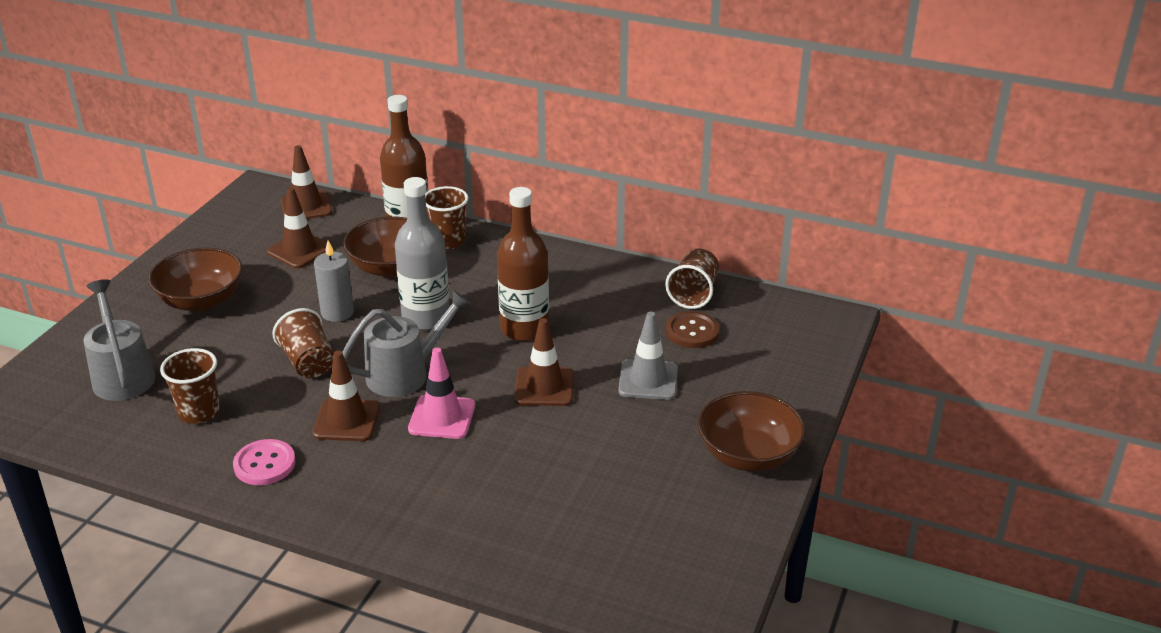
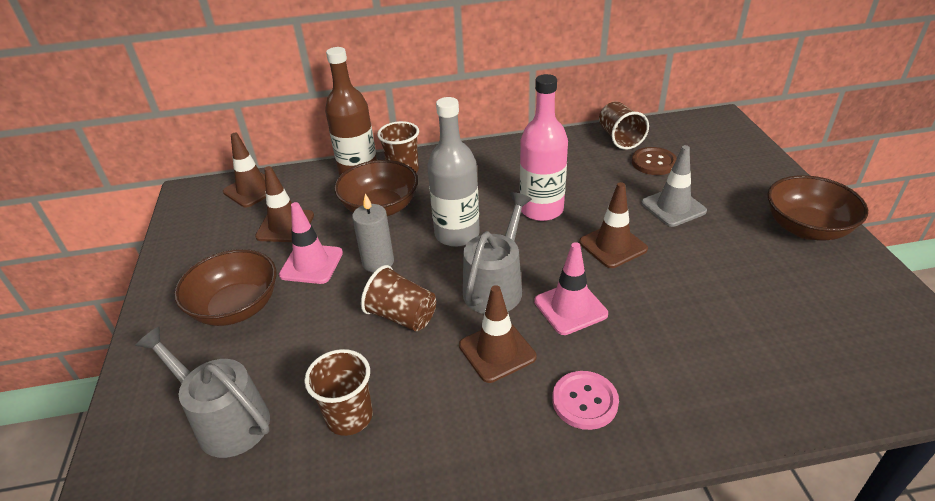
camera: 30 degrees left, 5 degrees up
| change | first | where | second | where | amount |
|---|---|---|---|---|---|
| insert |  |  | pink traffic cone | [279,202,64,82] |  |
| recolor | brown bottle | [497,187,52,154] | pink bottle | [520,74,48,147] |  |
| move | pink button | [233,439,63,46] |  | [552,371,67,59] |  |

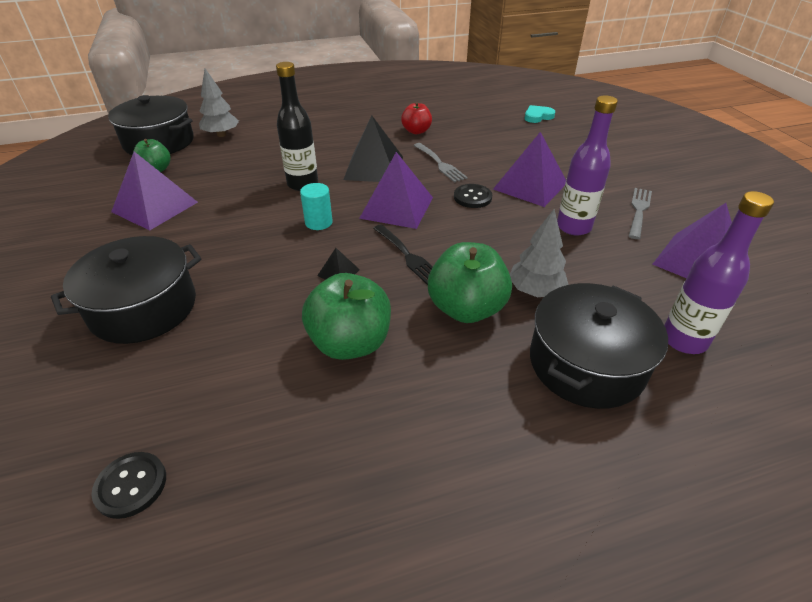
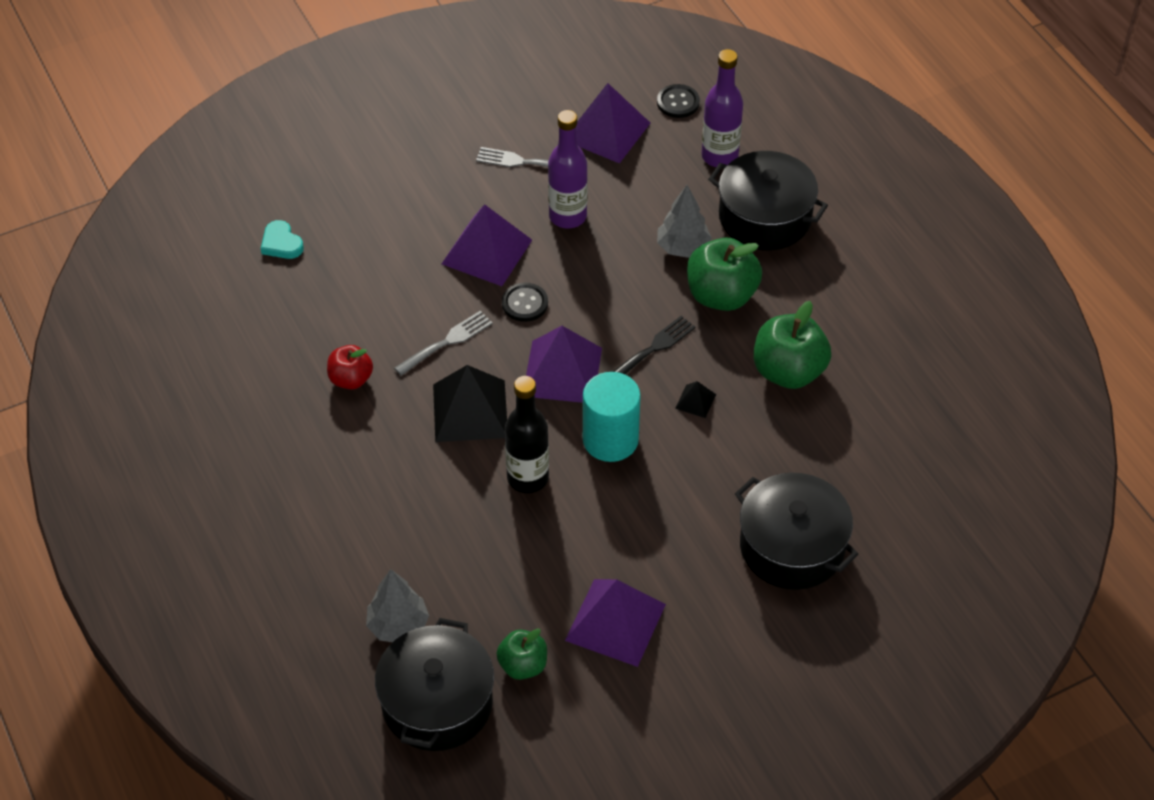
camera: 100 degrees left, 10 degrees up
| change | first | where | second | where | amount |
|---|---|---|---|---|---|
| resize | turquoise cylinder | [300,183,33,47] |  | [583,372,58,90] | x1.70 |
| move | black button | [92,452,74,67] |  | [657,84,43,34] |  |

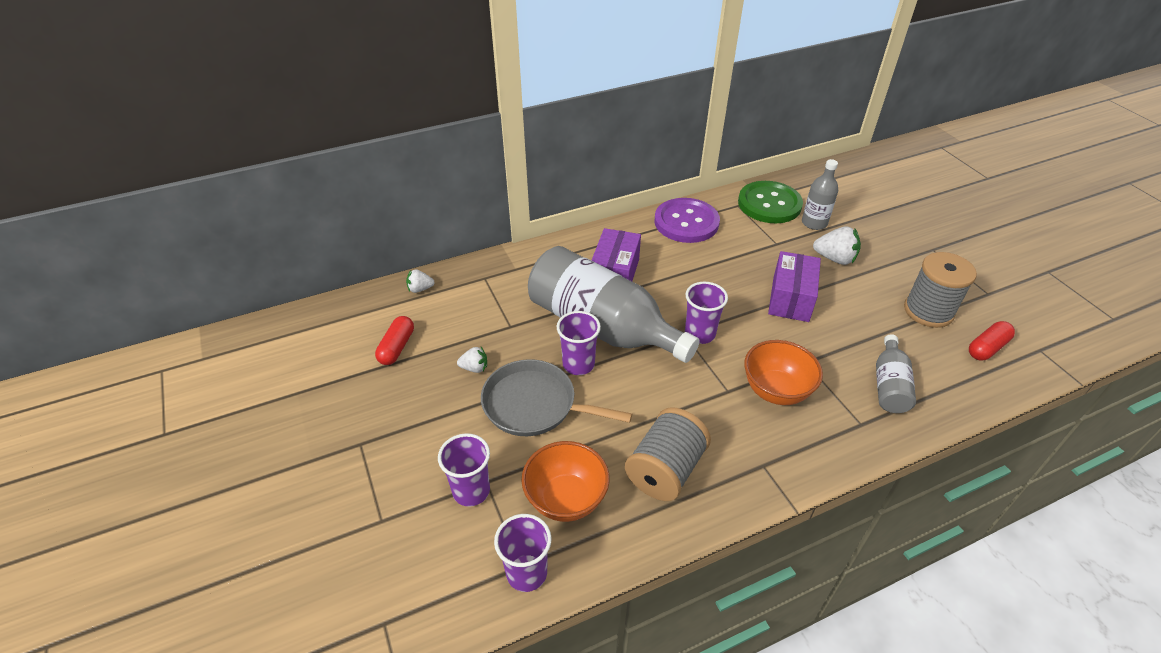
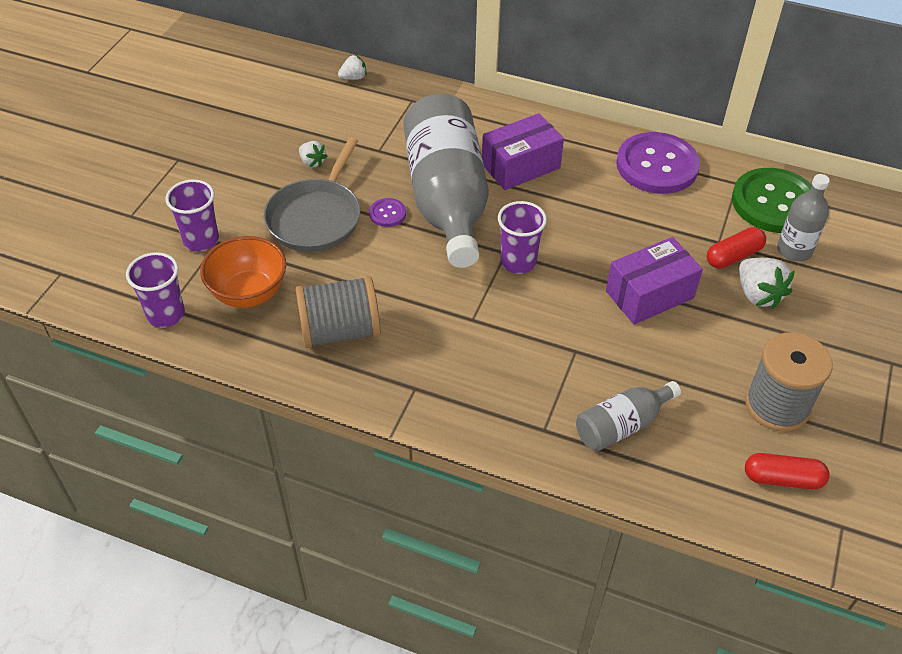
camera: 45 degrees right, 5 degrees up
| change | first | where | second | where | amount |
|---|---|---|---|---|---|
| rotate | grey pan | [481,359,151,77] |  | [264,137,96,115] | 135 degrees counterclockwise |
| rotate | white strawberry | [406,269,29,24] |  | [338,55,29,25] | 120 degrees clockwise |
| replace | purple cup | [557,311,44,64] | purple button | [369,198,37,29] |  |
| move | red capsule | [375,316,39,49] |  | [707,227,59,42] |  |
| delete | orange bowl | [744,340,79,65] |  |  |  |

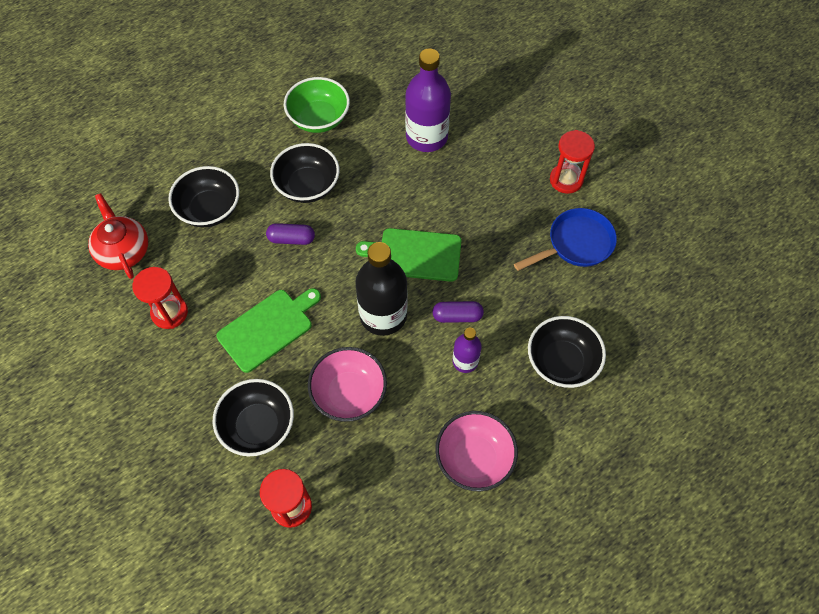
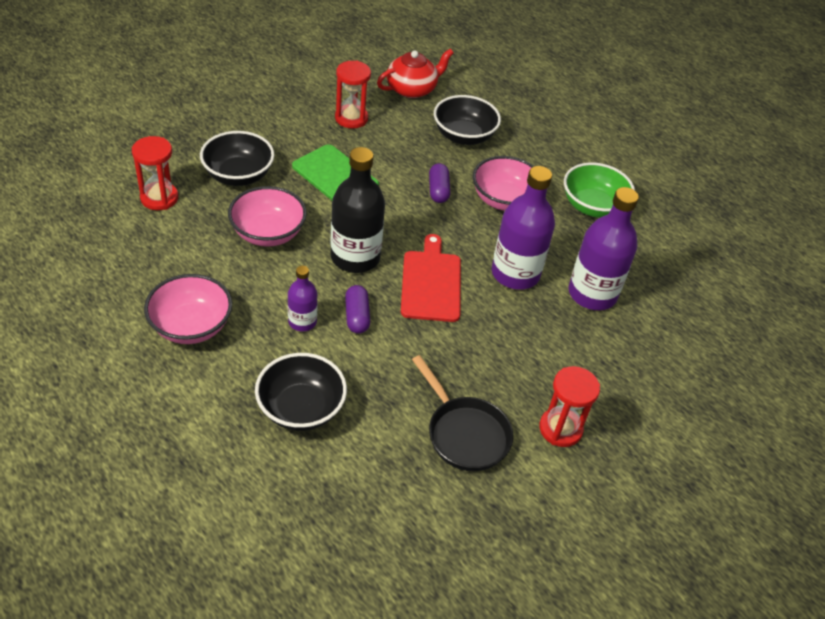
camera: 80 degrees right, 15 degrees down
| change | first | where | second | where | amount |
|---|---|---|---|---|---|
| recolor | green cutting board | [356,228,105,54] | red cutting board | [401,234,60,88] |  |
| recolor | blue pan | [514,208,103,63] | black pan | [412,355,101,116] |  |
| recolor | black bowl | [270,143,70,60] | pink bowl | [473,156,61,55] |  |
| insert |  |  | purple bottle | [492,166,63,124] |  |

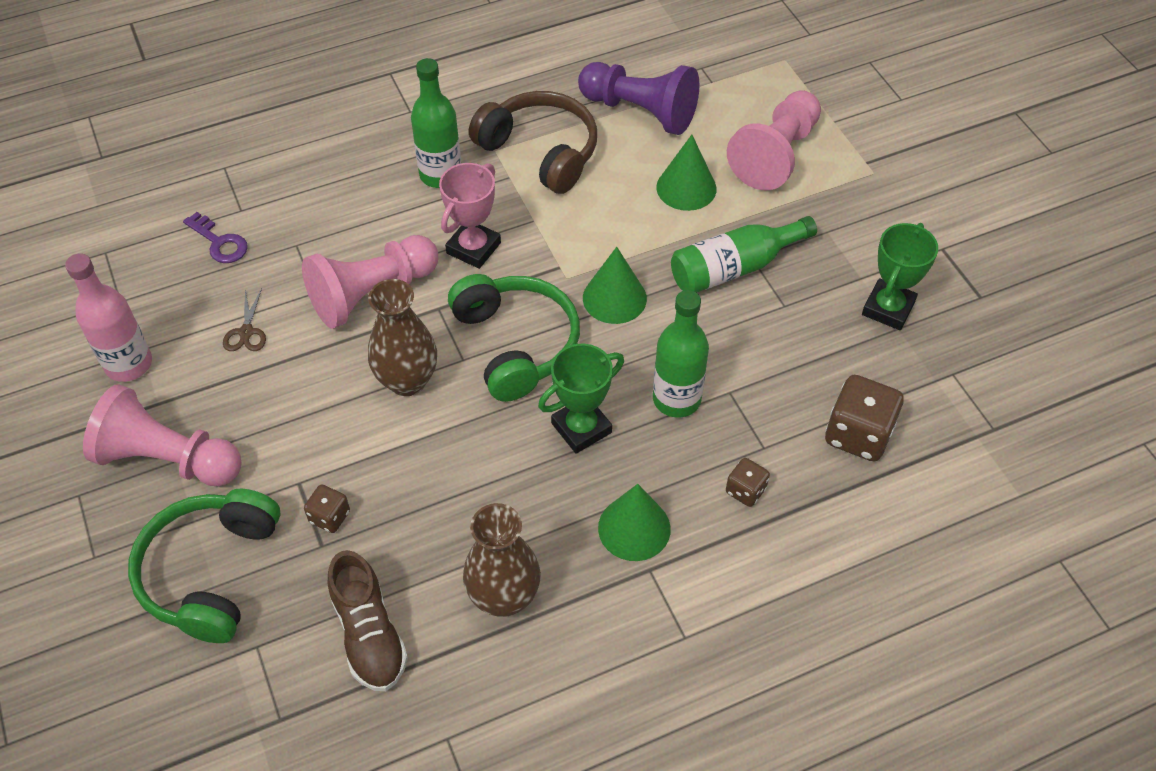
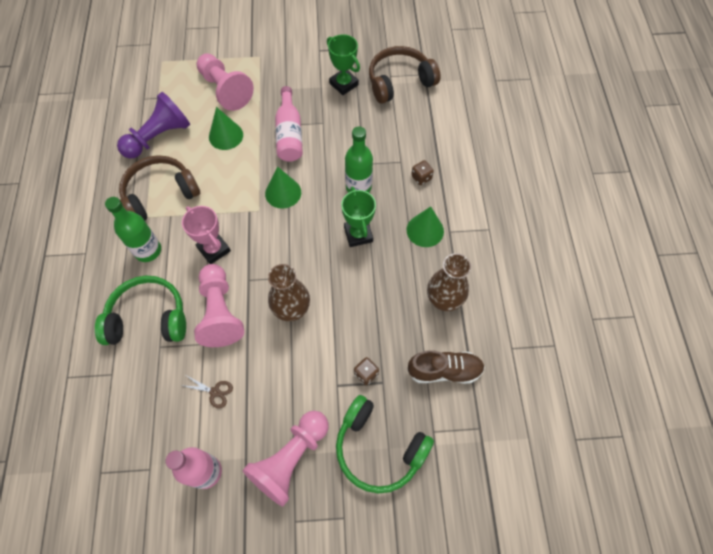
camera: 70 degrees left, 10 degrees up
| change | first | where | second | where | amount |
|---|---|---|---|---|---|
| move | green headphones | [448,274,132,128] |  | [95,276,91,69] |  |
| recolor | green bottle | [671,216,146,77] | pink bottle | [275,86,28,76] |  |
| insert |  |  | brown headphones | [369,46,72,58] |  |
| delete | purple key | [183,212,65,51] |  |  |  |
| delete | brown dice | [825,375,79,87] |  |  |  |

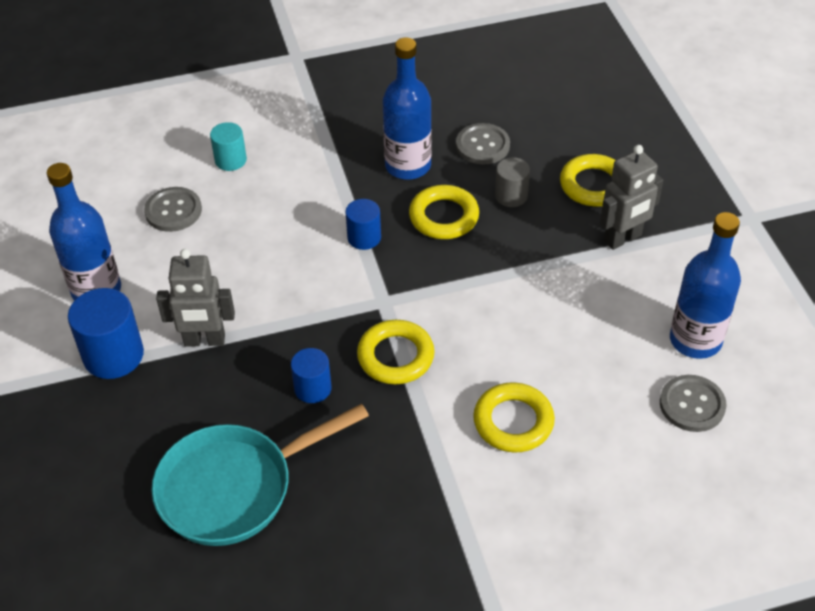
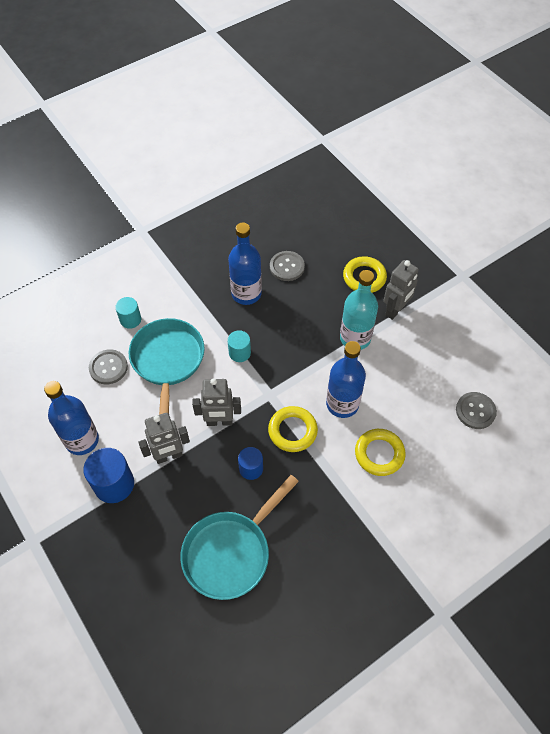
camera: 20 degrees left, 10 degrees up
| change | first | where | second | where | amount |
|---|---|---|---|---|---|
| insert |  |  | turquoise pan | [129,318,76,97] |  |
| insert |  |  | grey robot | [192,378,49,48] |  |
| recolor | blue cylinder | [345,199,36,51] | turquoise cylinder | [228,330,23,32] |  |
| move | blue bottle | [670,212,71,147] |  | [326,341,40,77] |  |
| insert |  |  | turquoise bottle | [340,270,38,80] |  |
| delete | yellow ring | [409,185,70,54] |  |  |  |
| delete | grey cylinder | [495,157,35,50] |  |  |  |

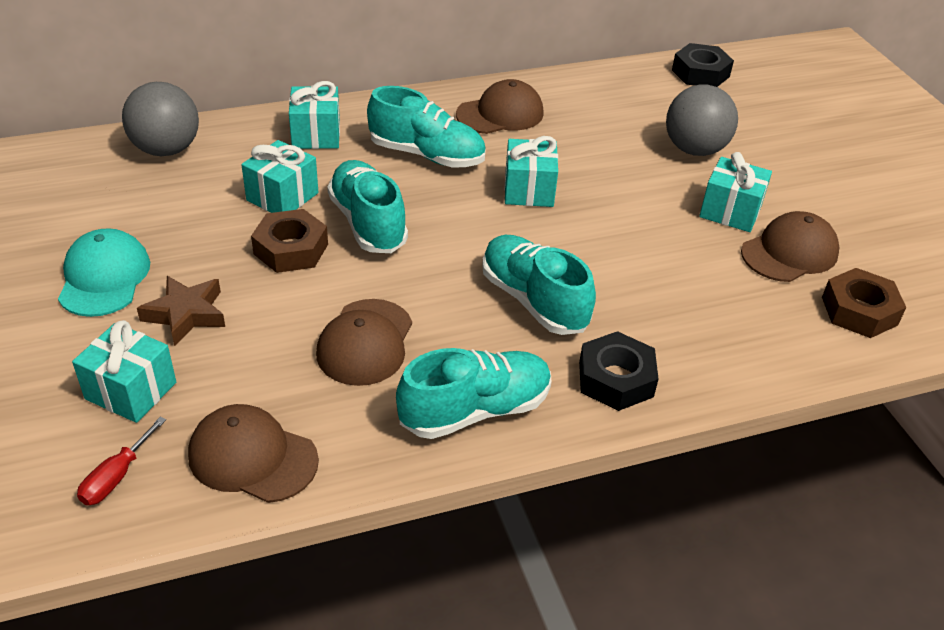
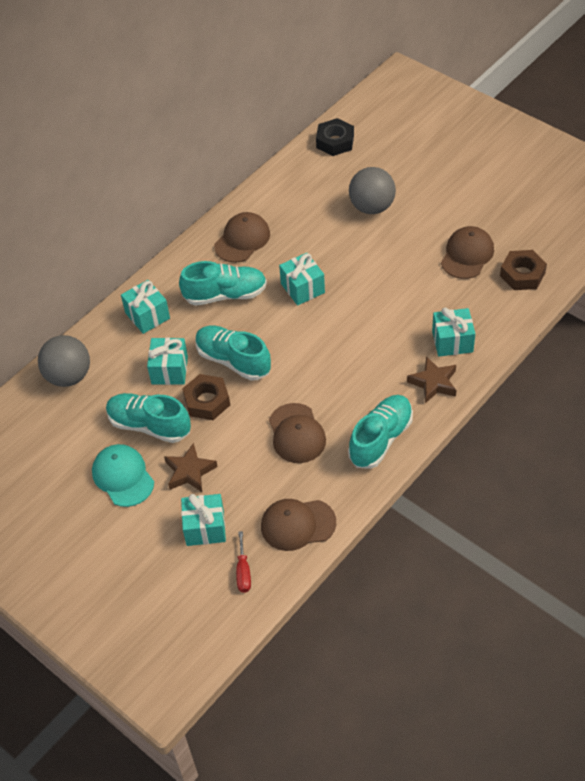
camera: 25 degrees left, 10 degrees up
| change | first | where | second | where | amount |
|---|---|---|---|---|---|
| move | turquoise shoe | [482,235,114,100] |  | [106,393,85,50] |  |
| replace | black nut | [579,331,80,80] | brown star | [407,356,49,47] |  |
| move | turquoise gift | [699,152,73,80] |  | [432,307,43,50] |  |

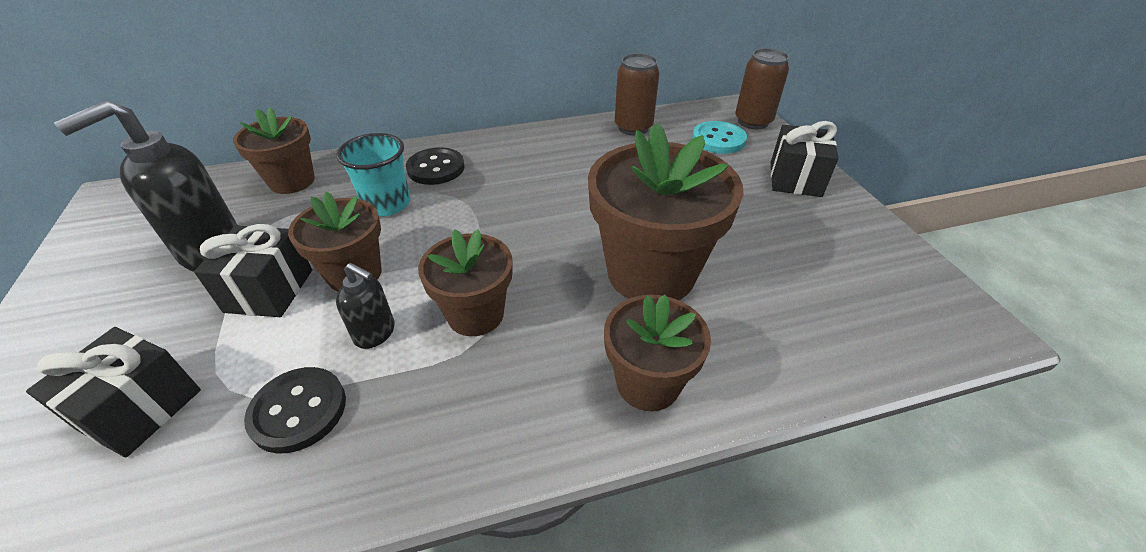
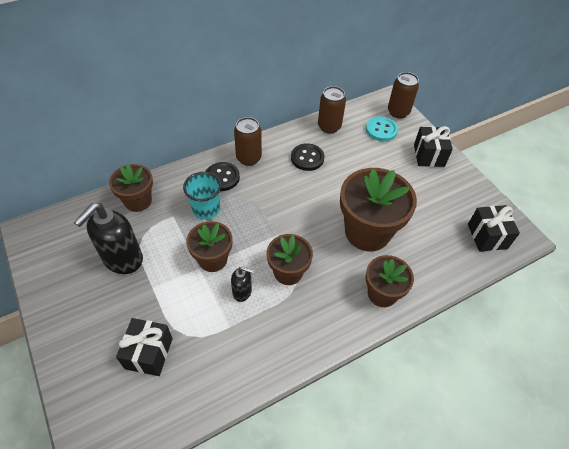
camera: 15 degrees left, 10 degrees up
| change | first | where | second | where | amount |
|---|---|---|---|---|---|
| insert |  |  | brown can | [234,117,28,49] |  |
| move | black button | [244,367,102,87] |  | [291,143,34,28] |  |
| move | black gift | [194,224,118,93] |  | [468,205,52,47] |  |

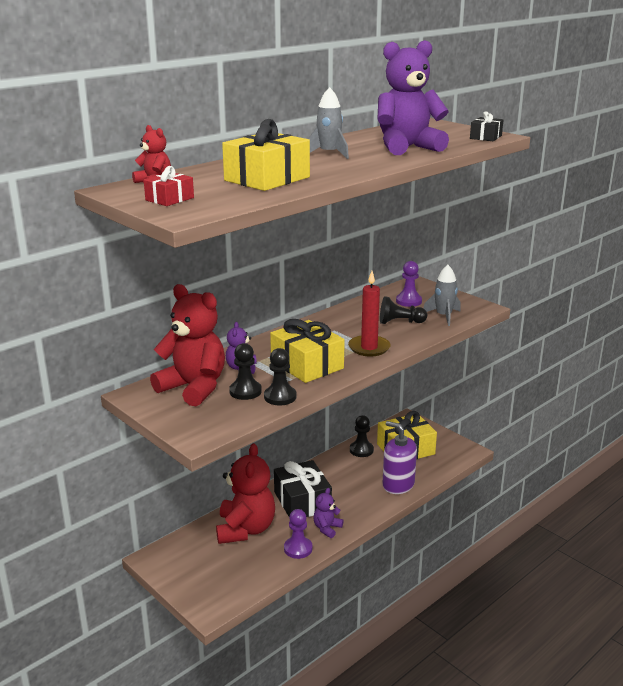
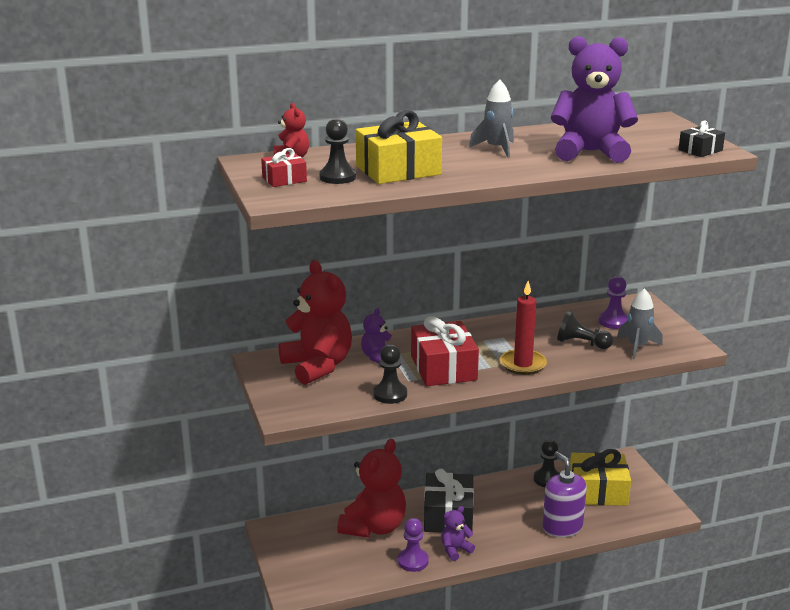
camera: 25 degrees right, 0 degrees up
| change | first | where | second | where | amount |
|---|---|---|---|---|---|
| move | black pawn | [229,343,33,57] |  | [319,118,37,66] |  |
| recolor | yellow gift | [270,319,75,64] | red gift | [411,316,68,70] |  |

